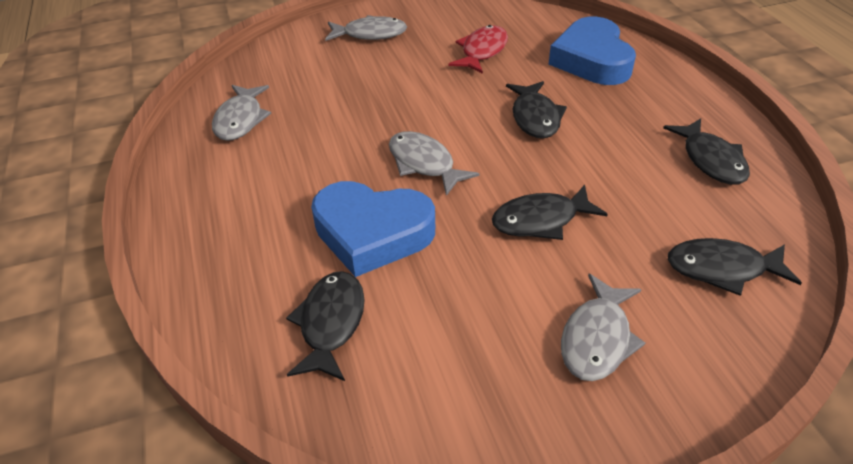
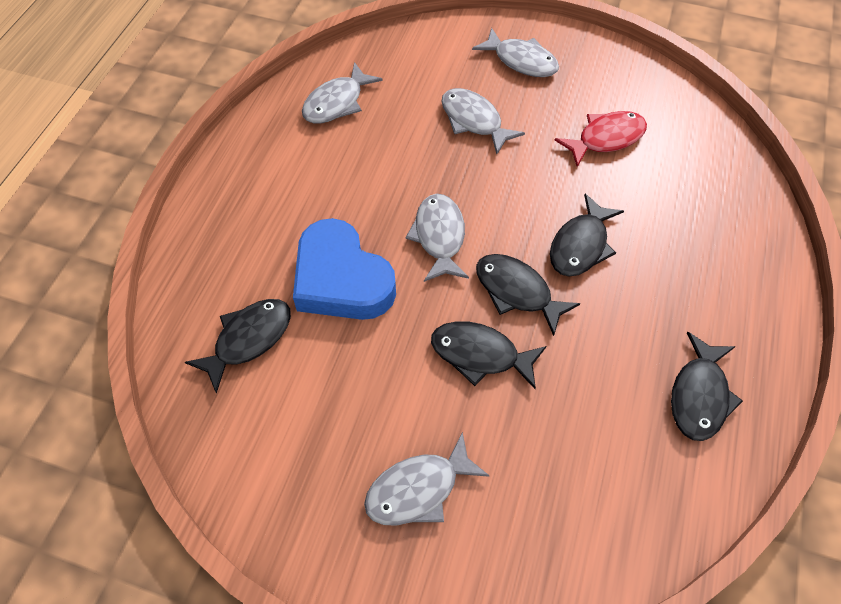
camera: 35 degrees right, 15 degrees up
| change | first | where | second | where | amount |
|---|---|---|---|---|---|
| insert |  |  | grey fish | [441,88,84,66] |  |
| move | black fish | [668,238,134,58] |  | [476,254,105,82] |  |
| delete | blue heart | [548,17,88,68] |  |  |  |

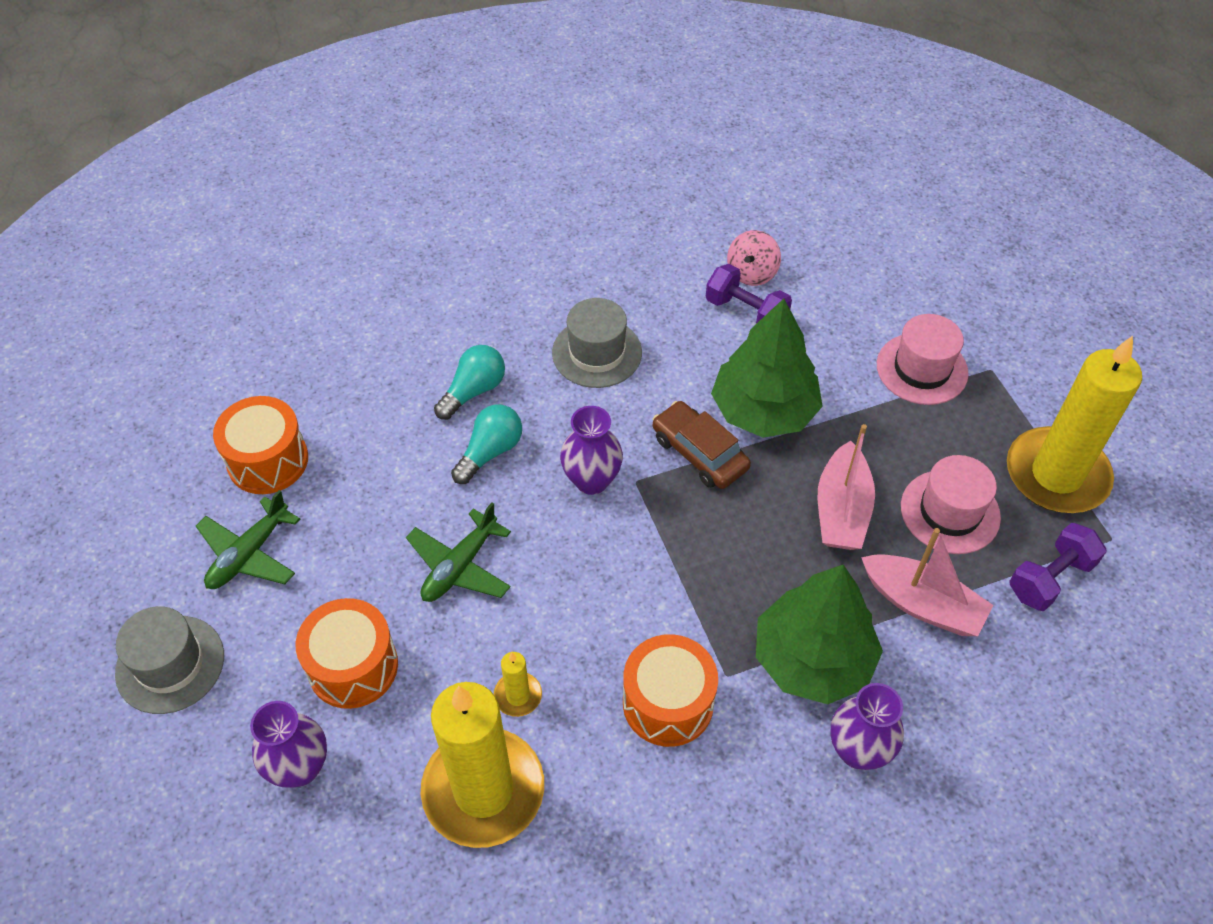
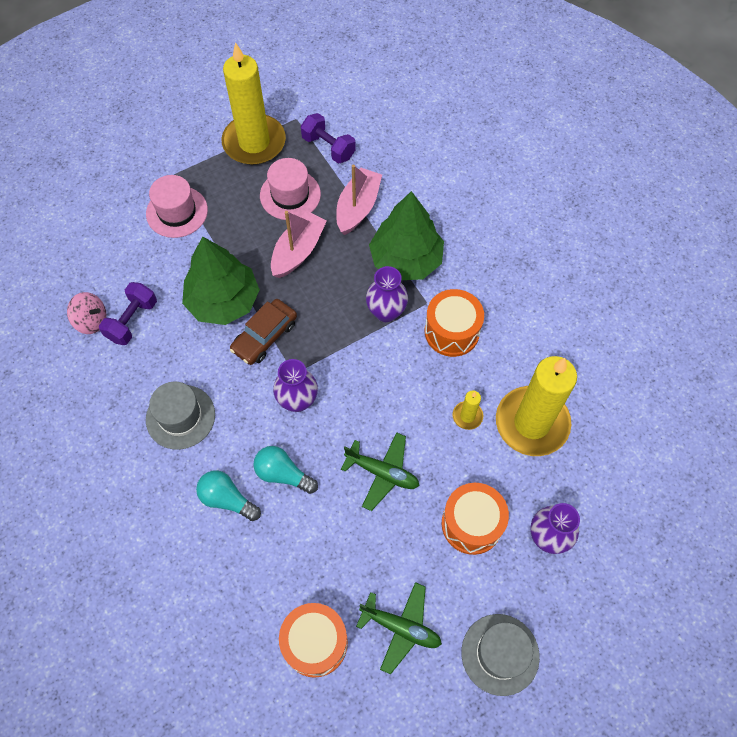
camera: 100 degrees left, 10 degrees up
| change | first | where | second | where | amount |
|---|---|---|---|---|---|
| rotate | pink boat | [818,424,57,126] |  | [271,211,56,67] | 60 degrees counterclockwise |
| move | purple vase | [831,683,73,87] |  | [366,266,42,56] |  |

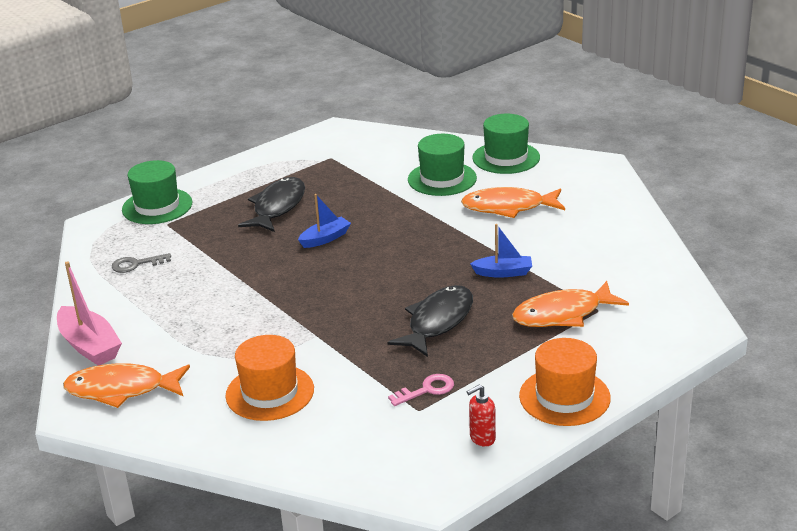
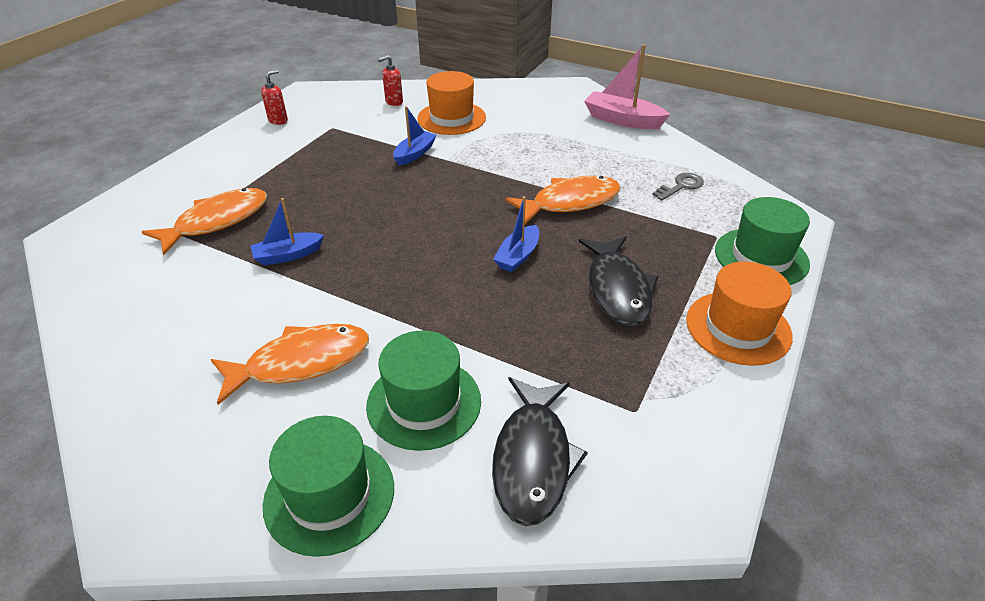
camera: 155 degrees right, 10 degrees up
| change | first | where | second | where | amount |
|---|---|---|---|---|---|
| insert |  |  | red soap dispenser | [378,55,25,51] |  |
| insert |  |  | blue boat | [393,106,44,60] |  |
| move | black fish | [387,285,86,72] |  | [492,377,96,149] |  |
| move | orange fish | [63,363,127,45] |  | [506,176,115,48] |  |
| move | orange hat | [519,338,92,88] |  | [686,262,107,104] |  |
| delete | pink key | [388,374,66,32] |  |  |  |

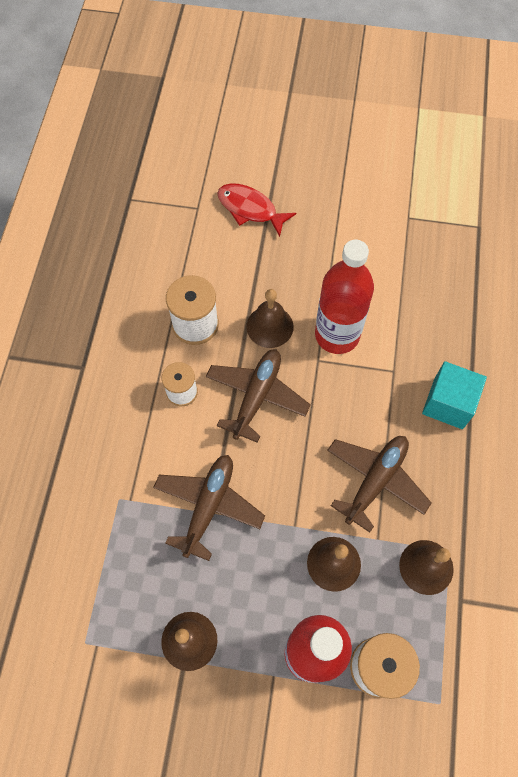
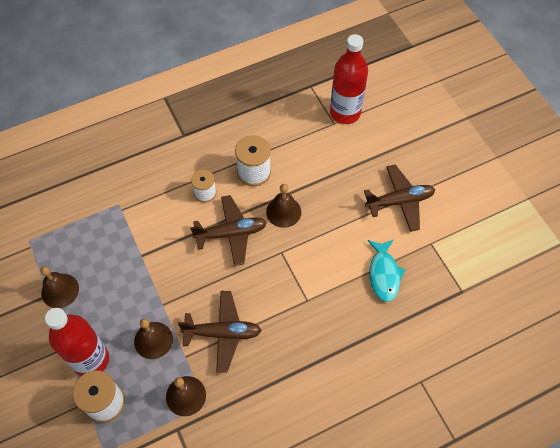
camera: 55 degrees right, 5 degrees down
| change | first | where | second | where | amount |
|---|---|---|---|---|---|
| move | red bottle | [315,240,59,114] |  | [330,34,38,90] |  |
| move | brown plane | [153,455,112,106] |  | [364,165,71,67] |  |
| insert |  |  | turquoise fish | [368,239,37,63] |  |
| delete | red fish | [217,183,79,54] |  |  |  |
| delete | turquoise cube | [422,361,65,68] |  |  |  |

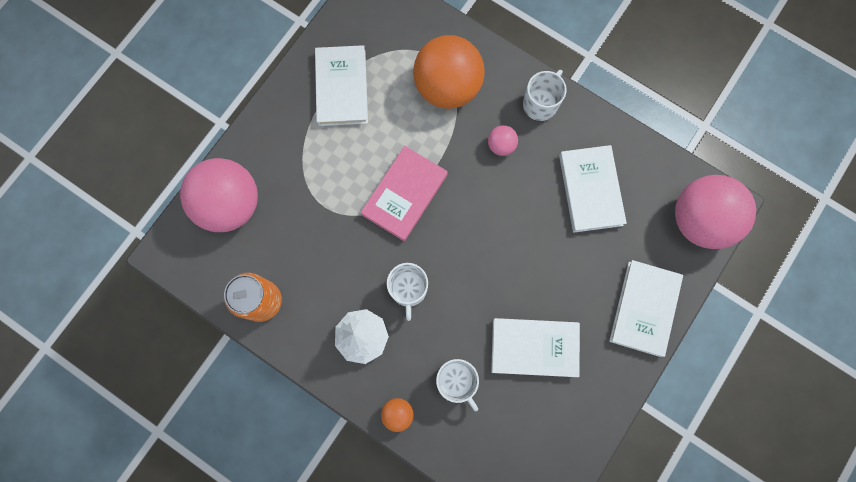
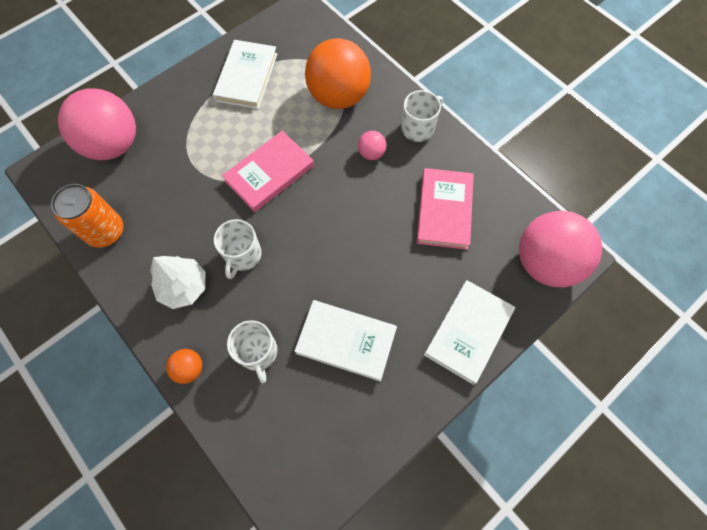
camera: 15 degrees right, 10 degrees down
| change | first | where | second | where | amount |
|---|---|---|---|---|---|
| recolor | white book | [559,145,68,88] | pink book | [417,168,57,82] |  |

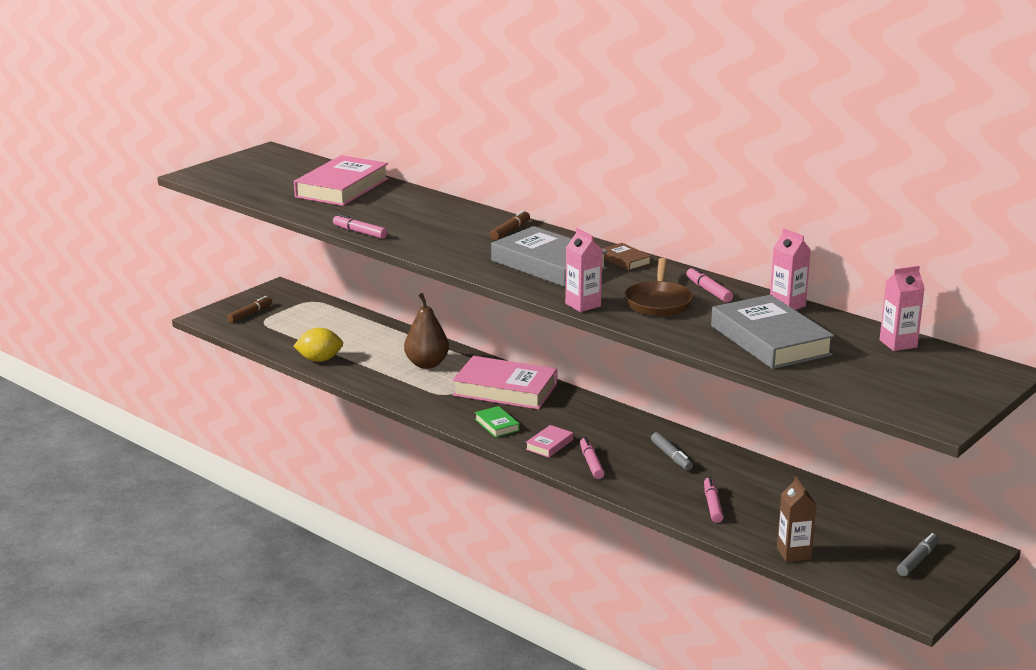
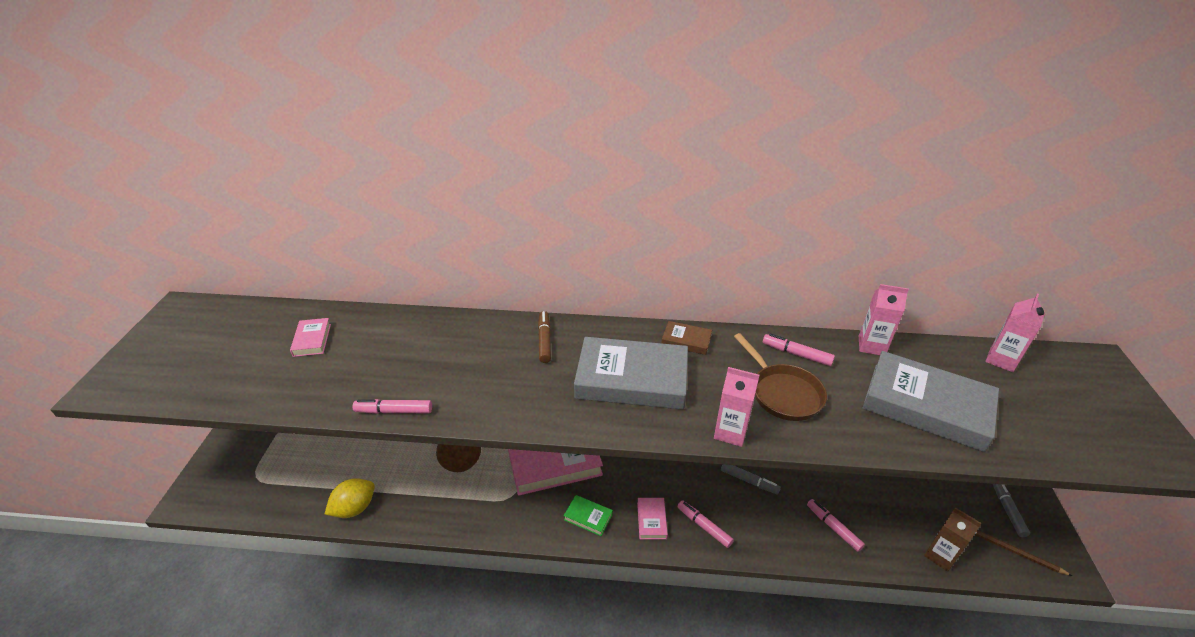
camera: 35 degrees left, 15 degrees up
| change | first | where | second | where | amount |
|---|---|---|---|---|---|
| resize | pink book | [294,155,95,51] |  | [290,318,41,39] | x0.45 |
| insert |  |  | brown pencil | [974,530,98,46] |  |
| delete | brown marker | [227,296,45,27] |  |  |  |

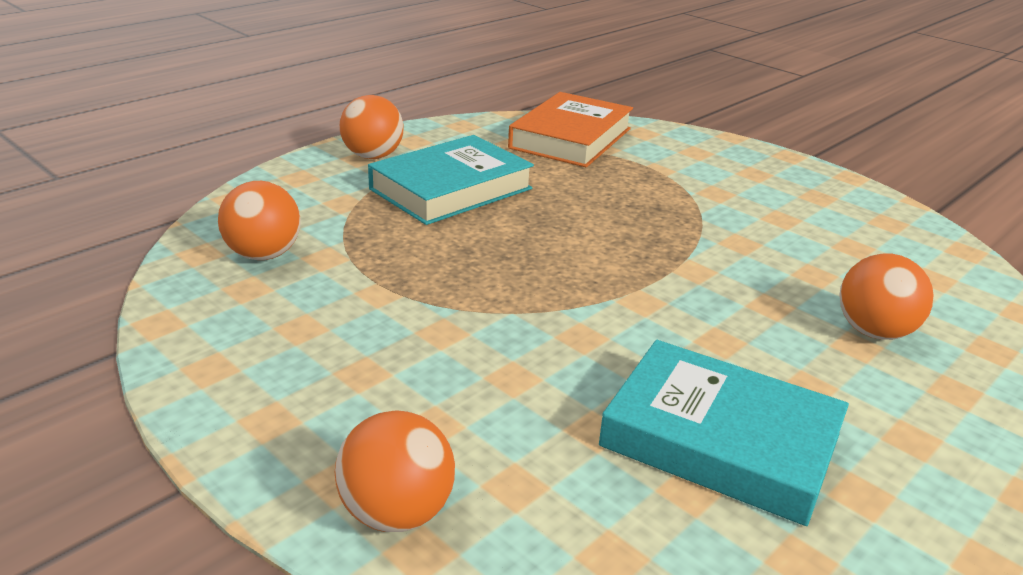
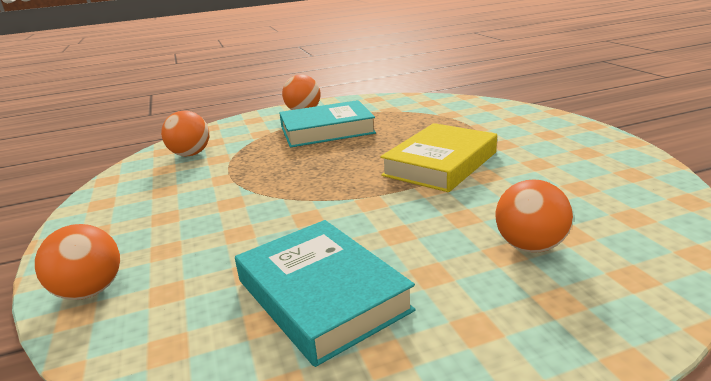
camera: 30 degrees right, 5 degrees down
| change | first | where | second | where | amount |
|---|---|---|---|---|---|
| insert |  |  | yellow book | [380,123,117,69] |  |
| delete | orange book | [508,92,125,75] |  |  |  |

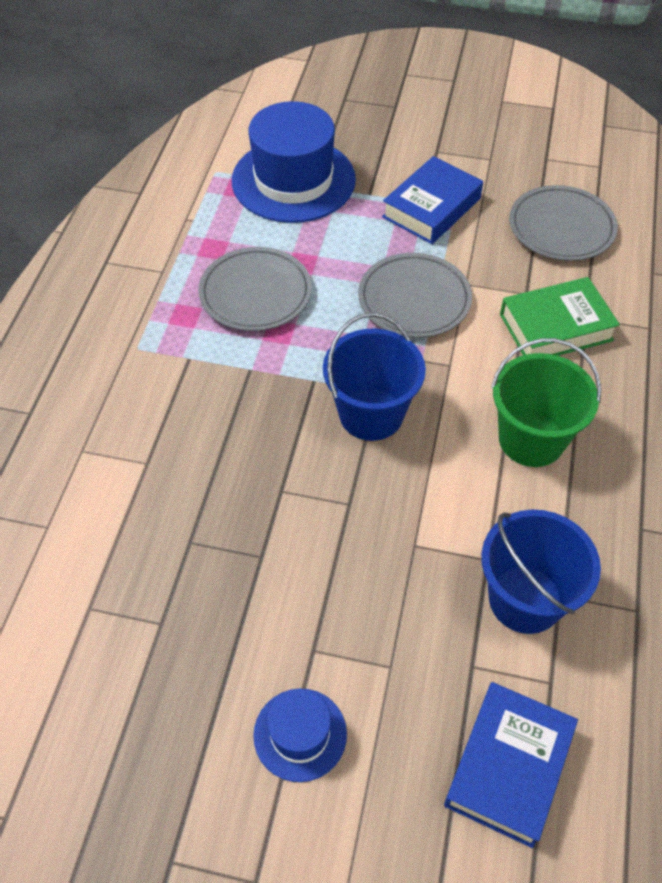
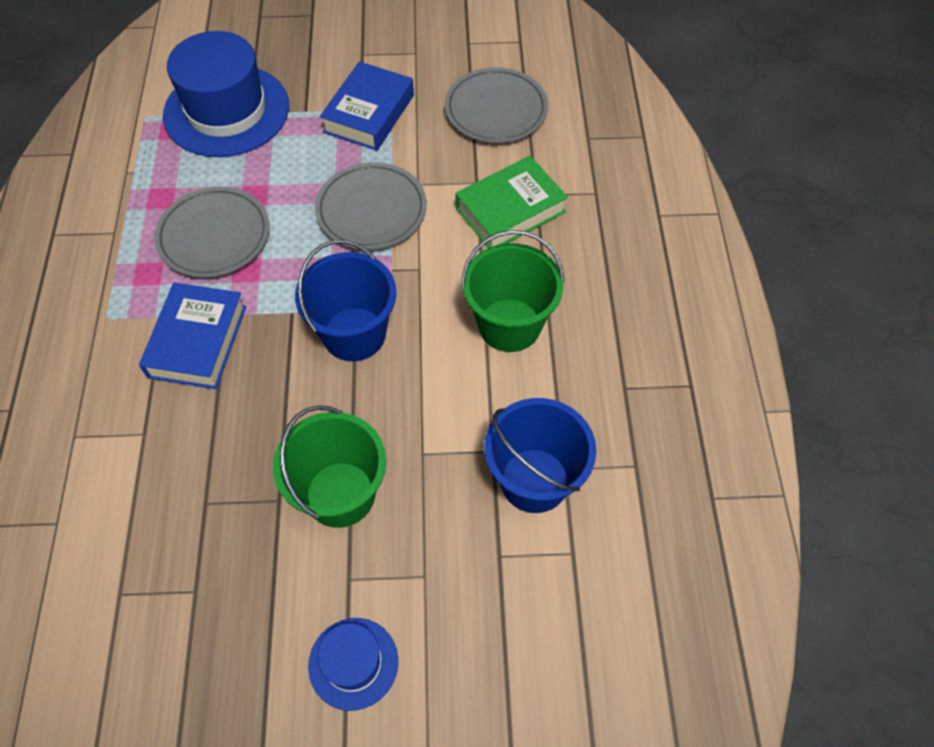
camera: 15 degrees left, 5 degrees up
| change | first | where | second | where | amount |
|---|---|---|---|---|---|
| move | blue book | [444,682,134,166] |  | [139,282,107,107] |  |
| insert |  |  | green bucket | [273,405,113,123] |  |

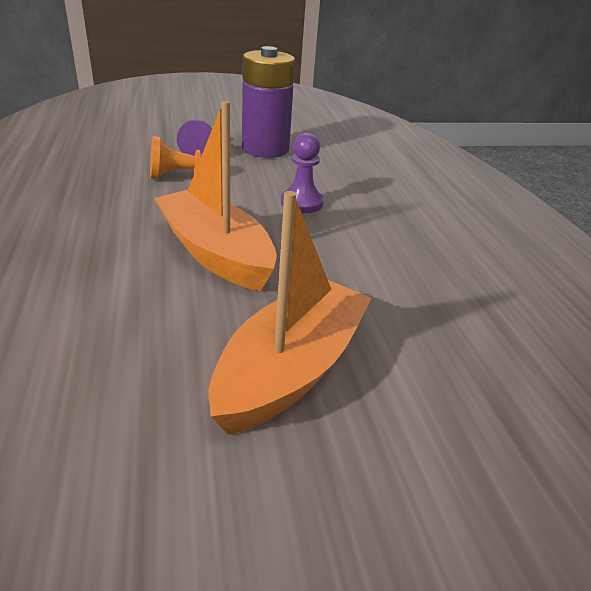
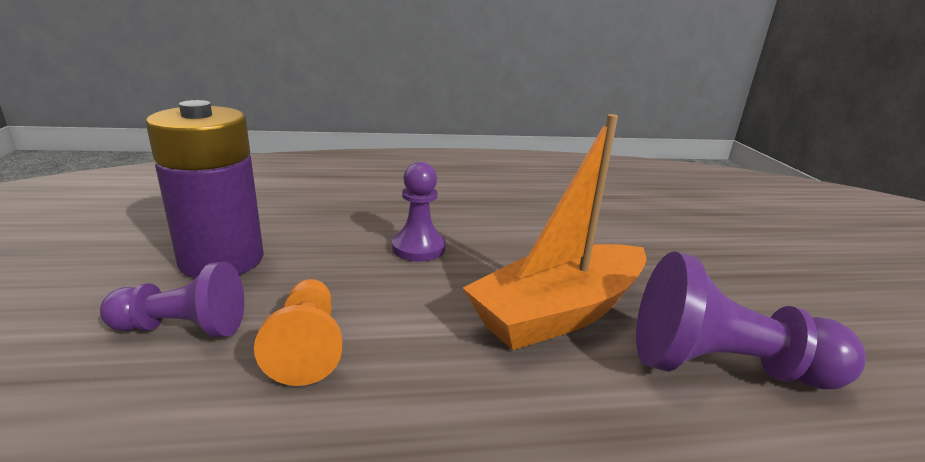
camera: 85 degrees left, 10 degrees down
| change | first | where | second | where | amount |
|---|---|---|---|---|---|
| insert |  |  | purple pawn | [636,251,230,138] |  |
| delete | orange boat | [209,191,163,244] |  |  |  |

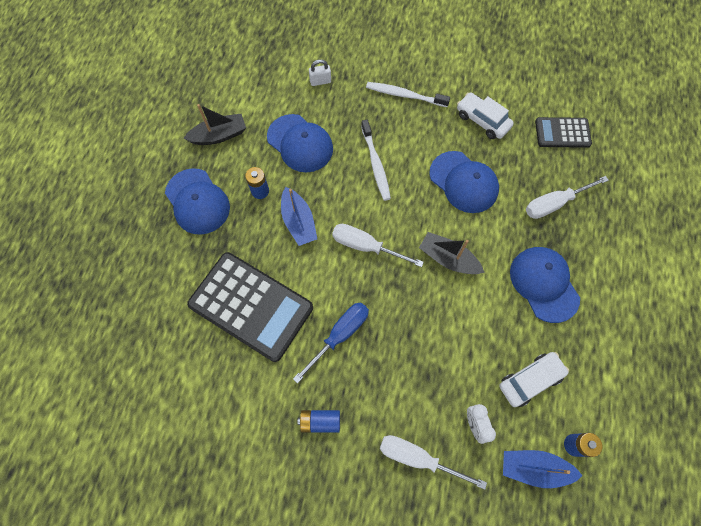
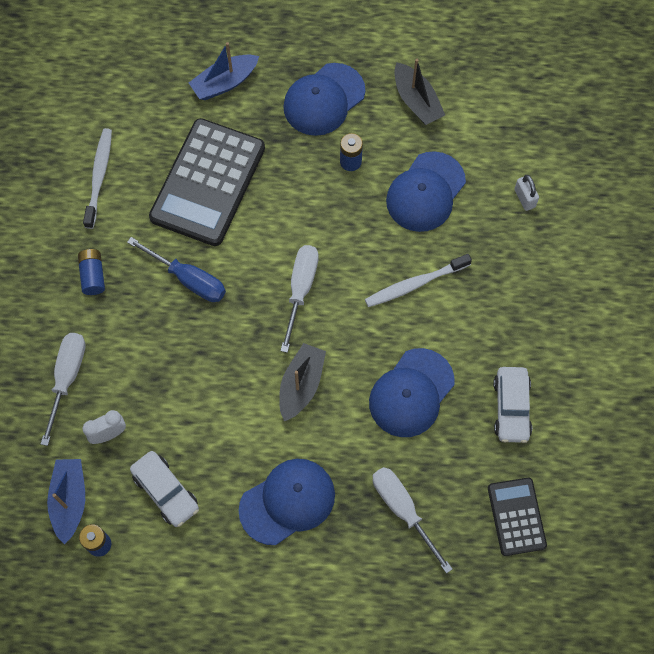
camera: 80 degrees right, 0 degrees up
| change | first | where | second | where | amount |
|---|---|---|---|---|---|
| move | white toothbrush | [366,82,84,25] |  | [83,128,29,101] |  |
| move | blue boat | [281,187,36,59] |  | [189,42,70,58] |  |
| rotate | white car | [457,92,57,47] |  | [493,367,39,76] | 150 degrees clockwise |

